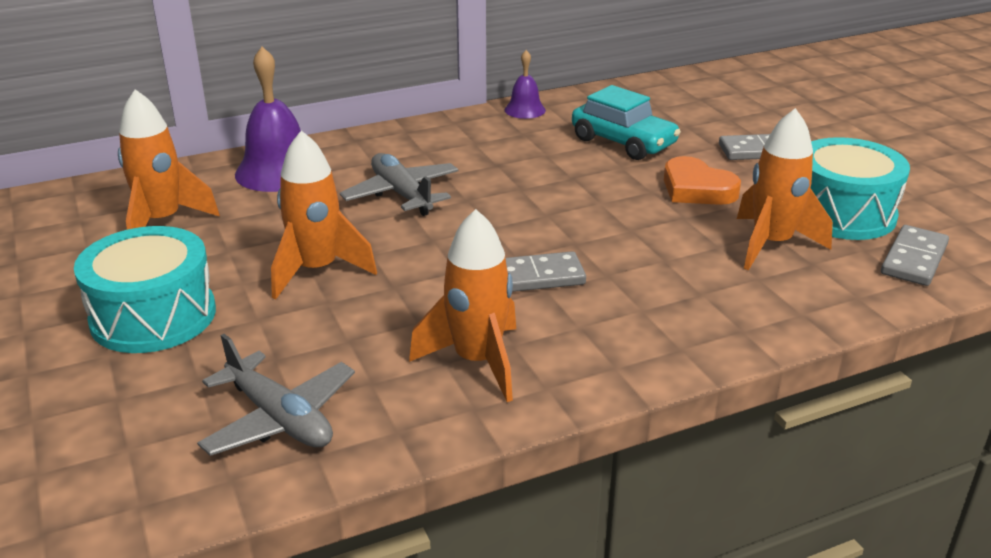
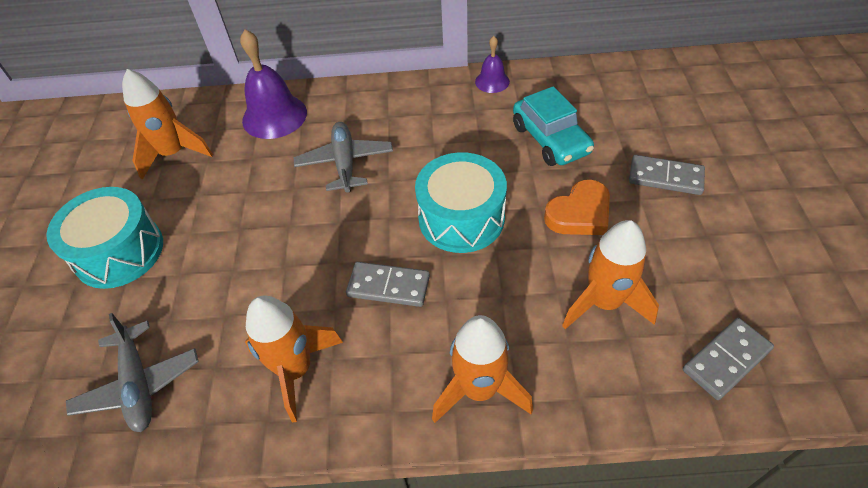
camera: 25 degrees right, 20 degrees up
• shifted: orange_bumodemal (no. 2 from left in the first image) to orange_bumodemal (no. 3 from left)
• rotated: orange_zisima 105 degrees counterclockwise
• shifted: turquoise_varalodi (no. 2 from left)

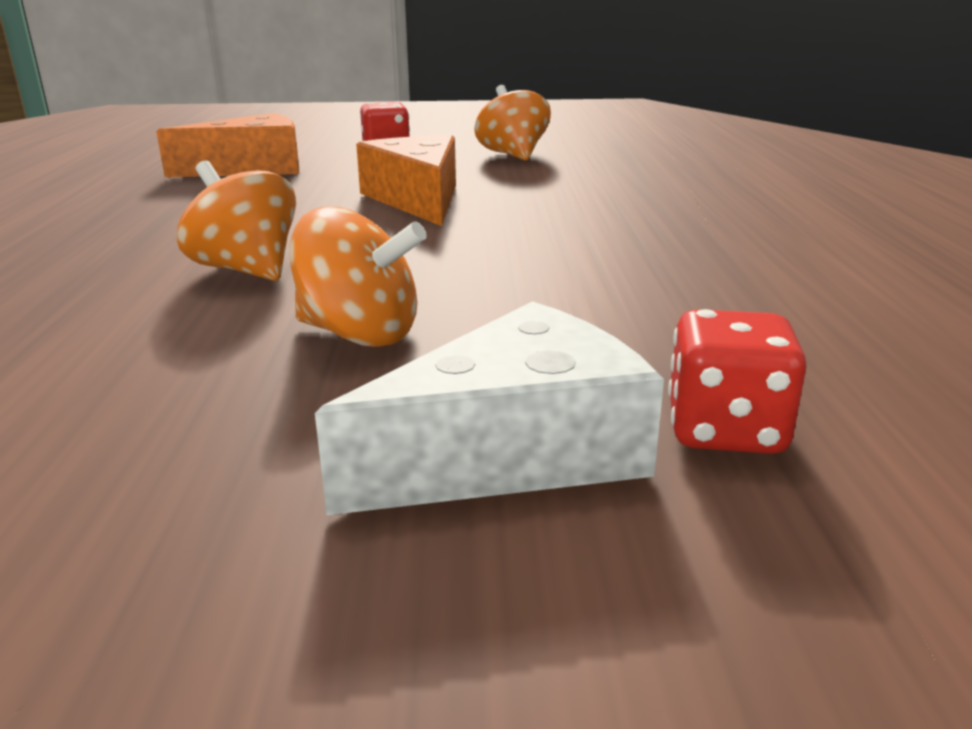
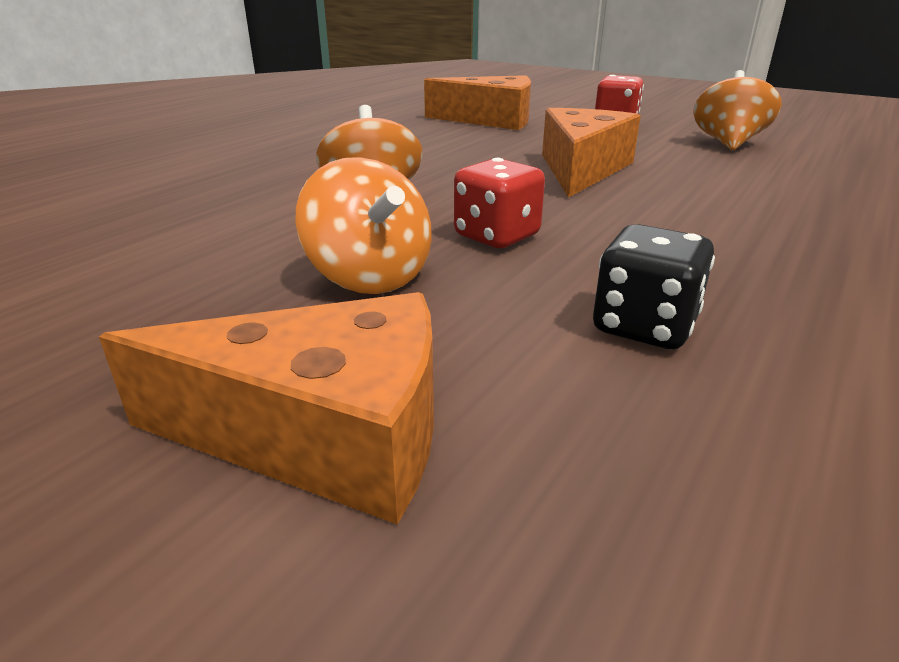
camera: 35 degrees right, 5 degrees up
• repainted: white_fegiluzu to orange_fegiluzu (no. 1 from left)
• shifted: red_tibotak (no. 2 from left in the first image) to red_tibotak (no. 1 from left)
• new: black_tibotak

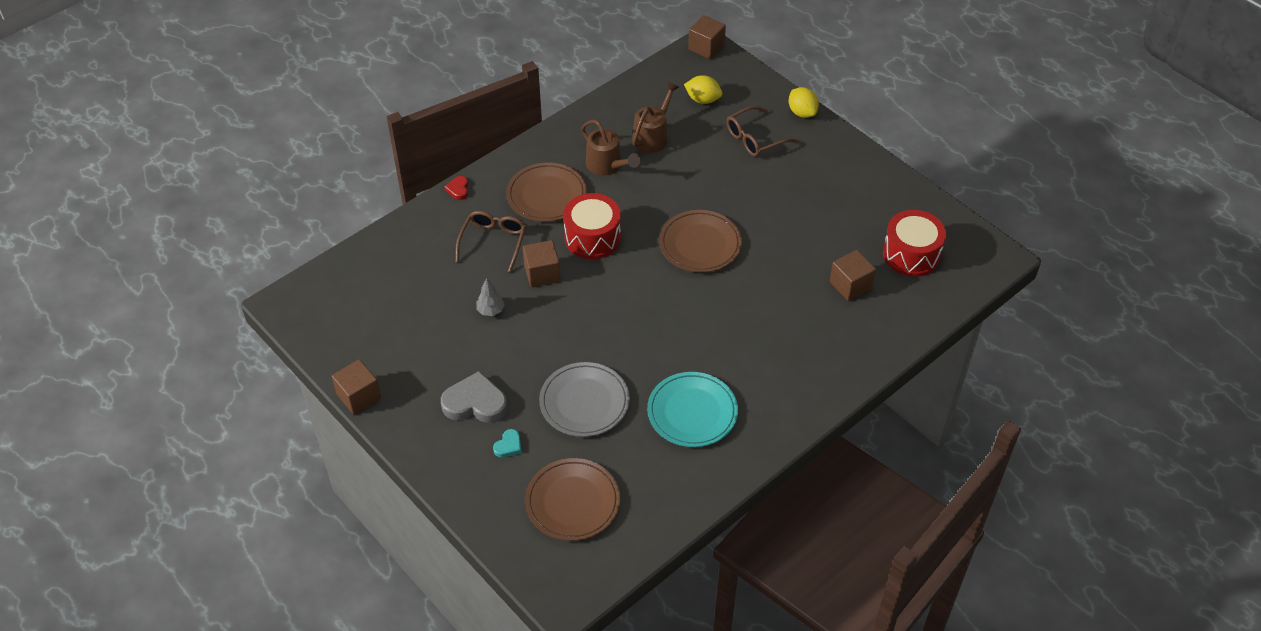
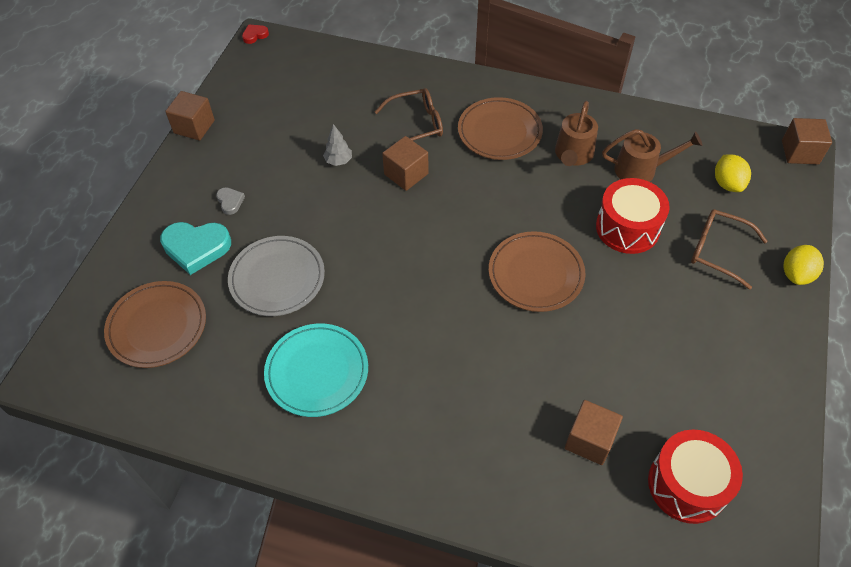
camera: 60 degrees right, 5 degrees up
• scaled: grey_zisima x0.49
• shifted: red_zisima
• scaled: turquoise_zisima x2.06
• shifted: red_varalodi (no. 1 from left)

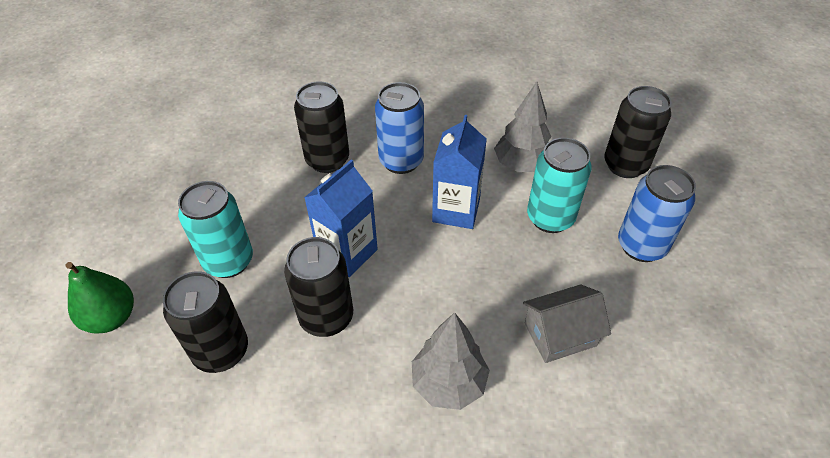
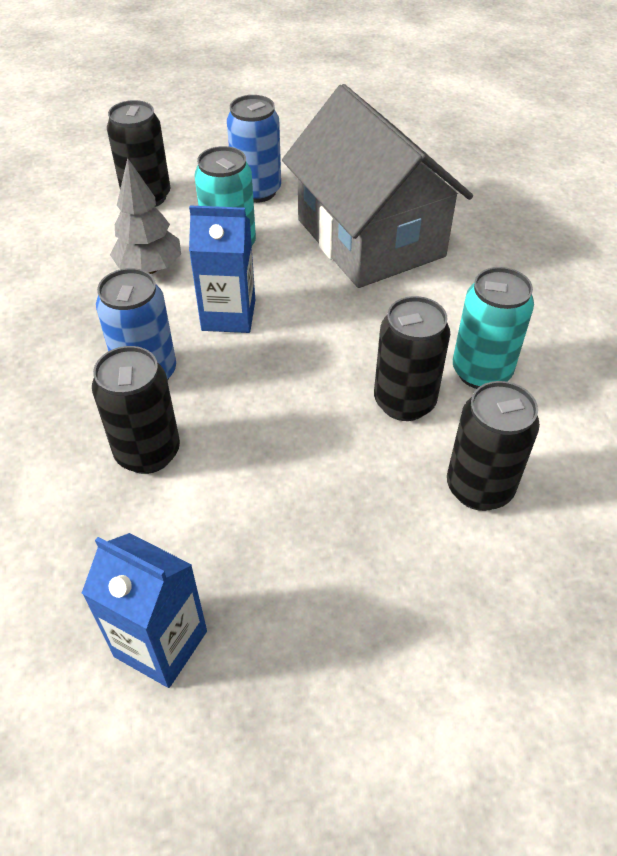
camera: 100 degrees left, 0 degrees up
• gone: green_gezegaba
• shifted: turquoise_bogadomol (no. 1 from left in the first image) to turquoise_bogadomol (no. 2 from left)
• shifted: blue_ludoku (no. 1 from left)
• gone: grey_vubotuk (no. 1 from left)
• scaled: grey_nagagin x2.31

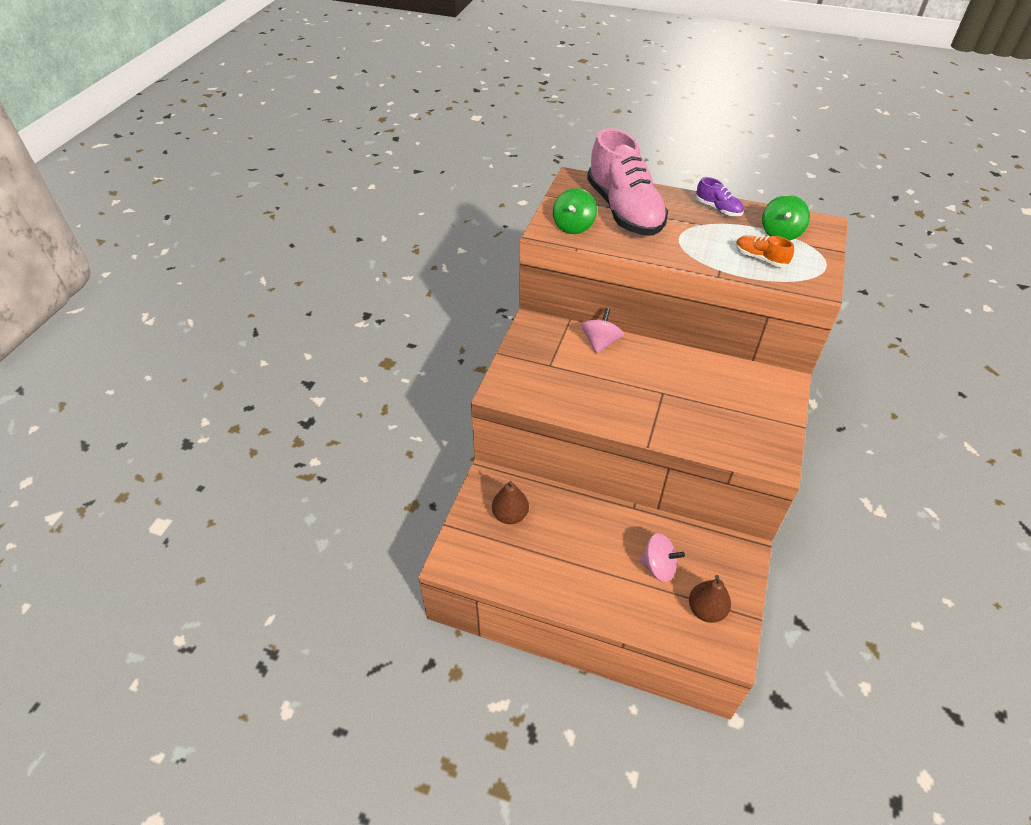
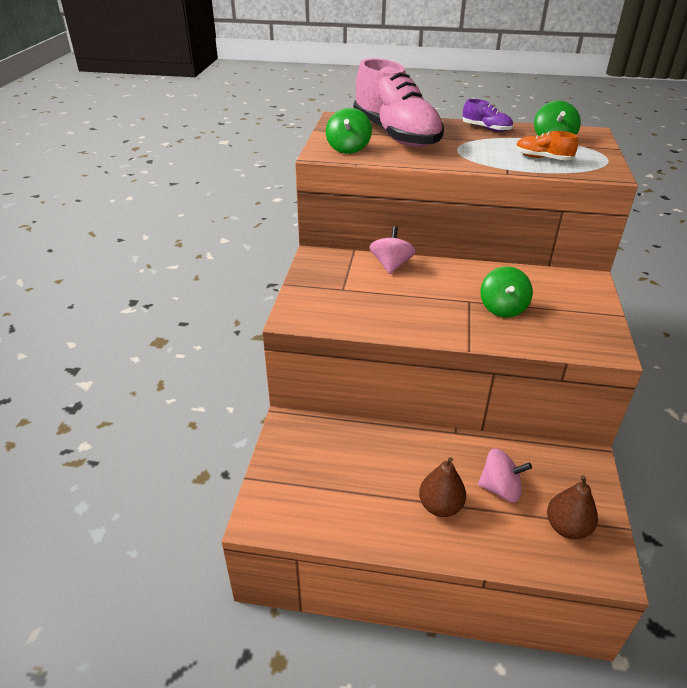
camera: 10 degrees left, 10 degrees down
• shifted: brown_gezegaba (no. 1 from left)
• new: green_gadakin (no. 2 from left)

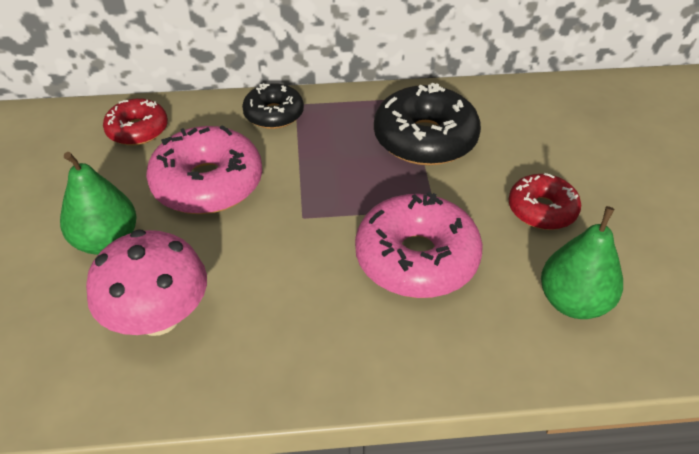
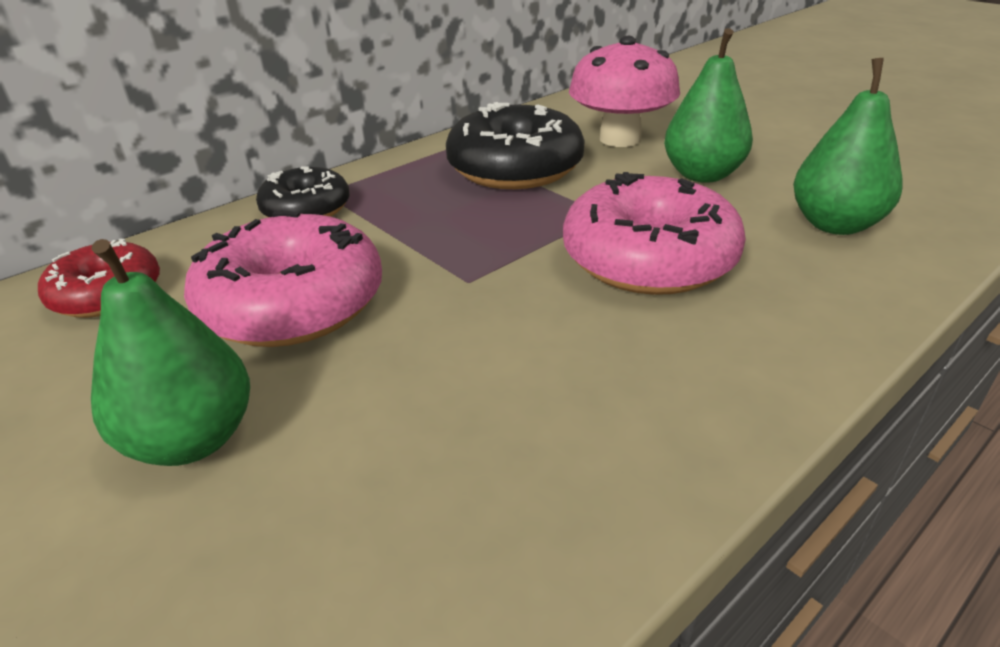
camera: 35 degrees left, 10 degrees down
• shifted: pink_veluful
• swapped: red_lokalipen (no. 2 from left) to green_gezegaba (no. 2 from left)

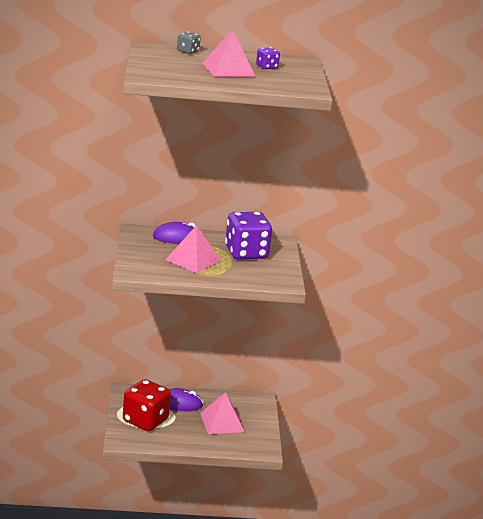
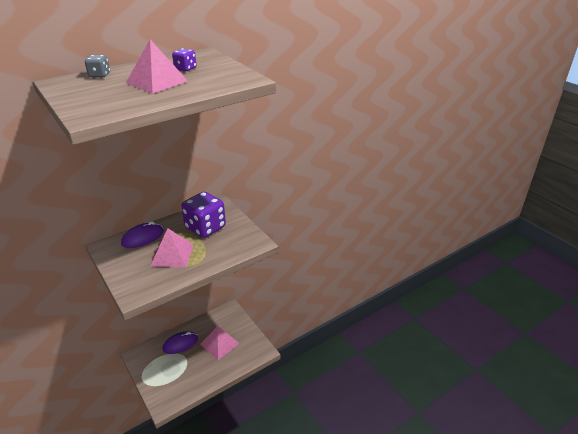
camera: 30 degrees left, 10 degrees up
• gone: red_tibotak

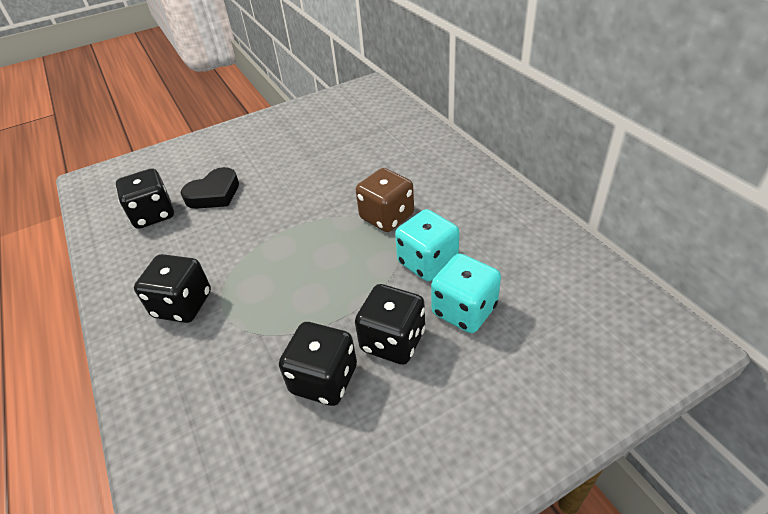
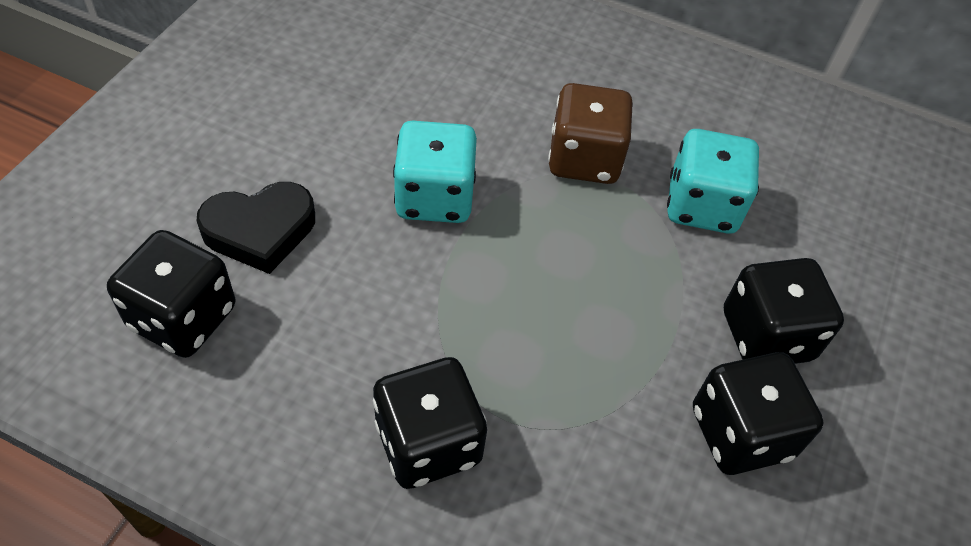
camera: 45 degrees left, 10 degrees up
• rotated: black_zisima 60 degrees clockwise
• shifted: turquoise_tibotak (no. 2 from left in the first image) to turquoise_tibotak (no. 1 from left)

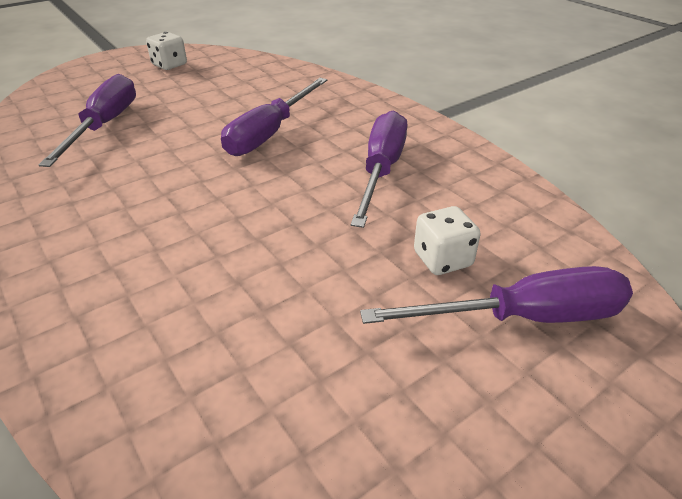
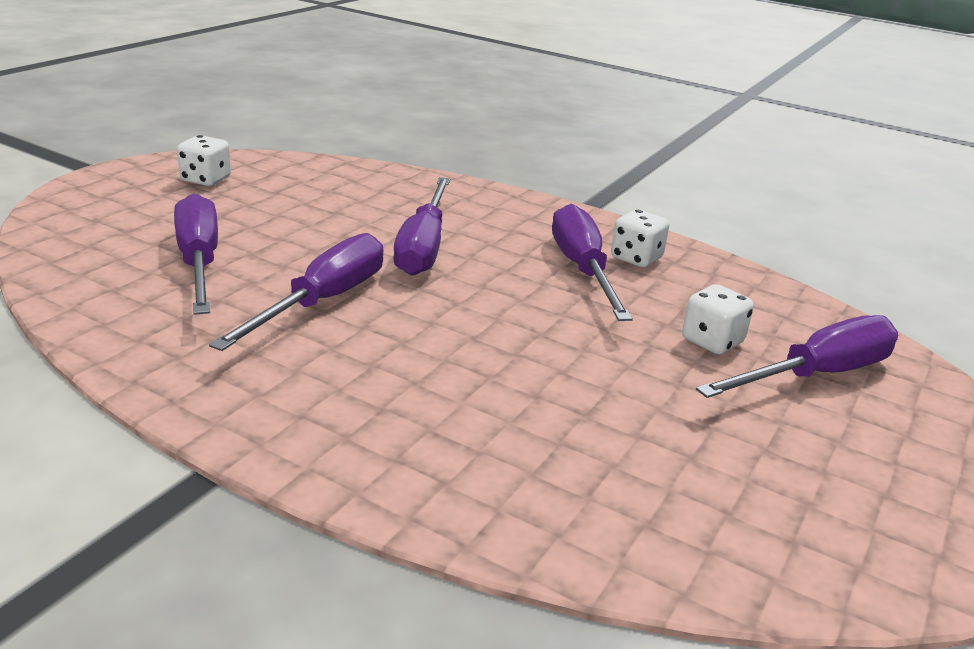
camera: 25 degrees left, 10 degrees down
• new: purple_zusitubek (no. 2 from left)
• new: white_tibotak (no. 2 from left)

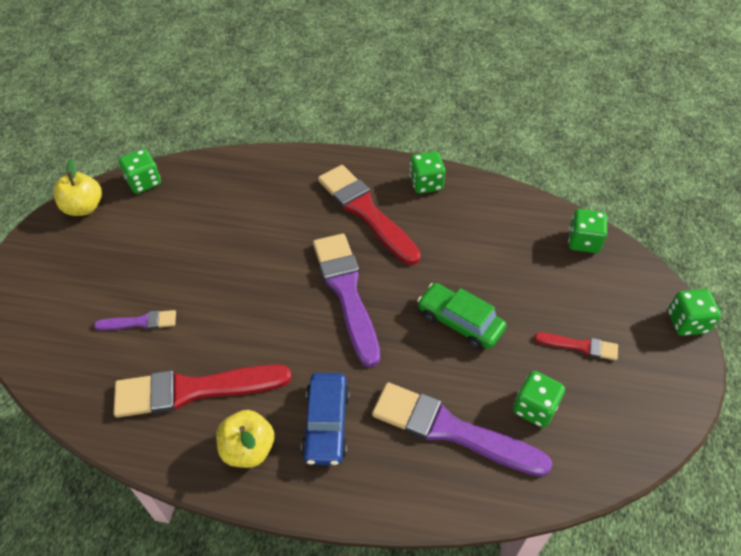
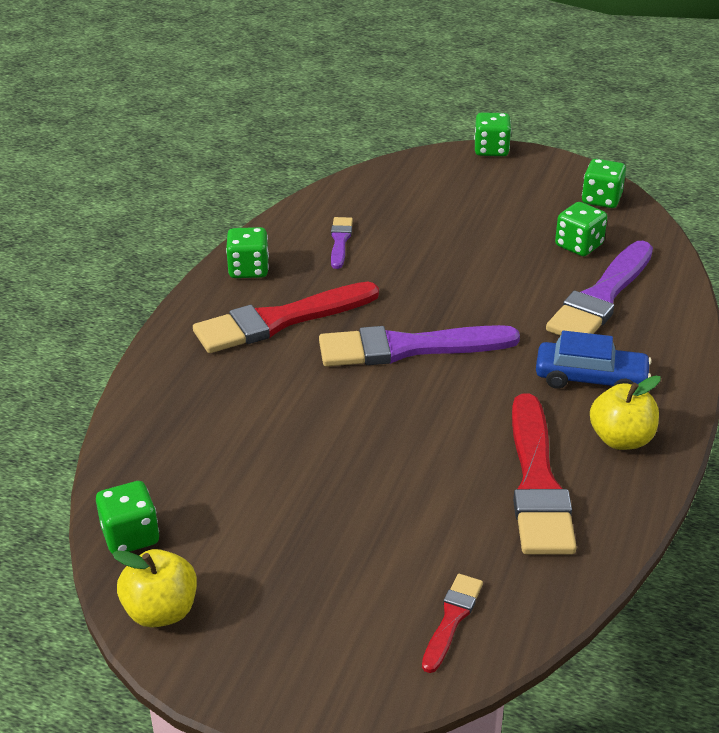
camera: 80 degrees left, 15 degrees down
• shifted: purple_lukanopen (no. 1 from left)
• gone: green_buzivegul
• shifted: red_lukanopen (no. 3 from left in the first image) to red_lukanopen (no. 2 from left)
• shifted: green_tibotak (no. 4 from left in the first image) to green_tibotak (no. 5 from left)

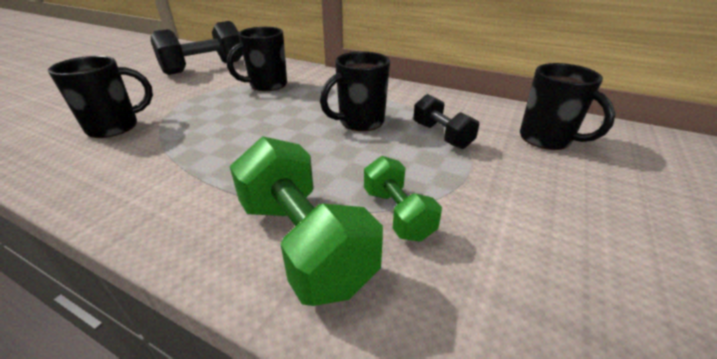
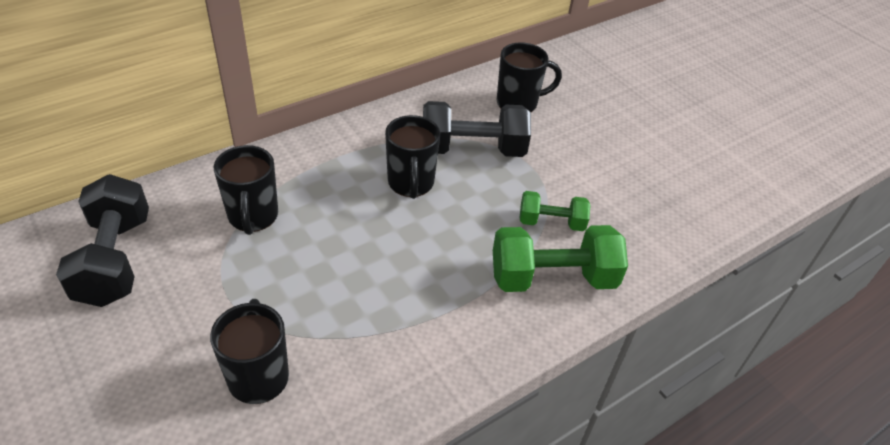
camera: 65 degrees left, 10 degrees up
• scaled: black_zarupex (no. 2 from left) x1.72

